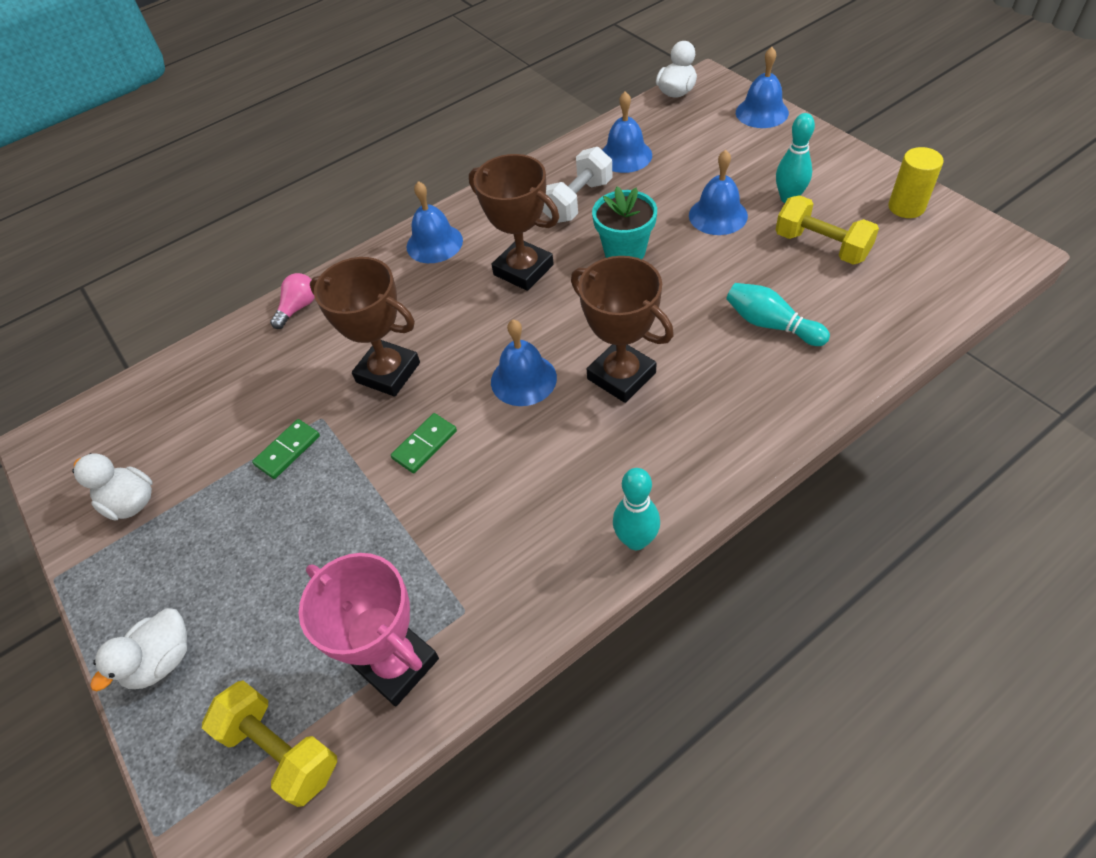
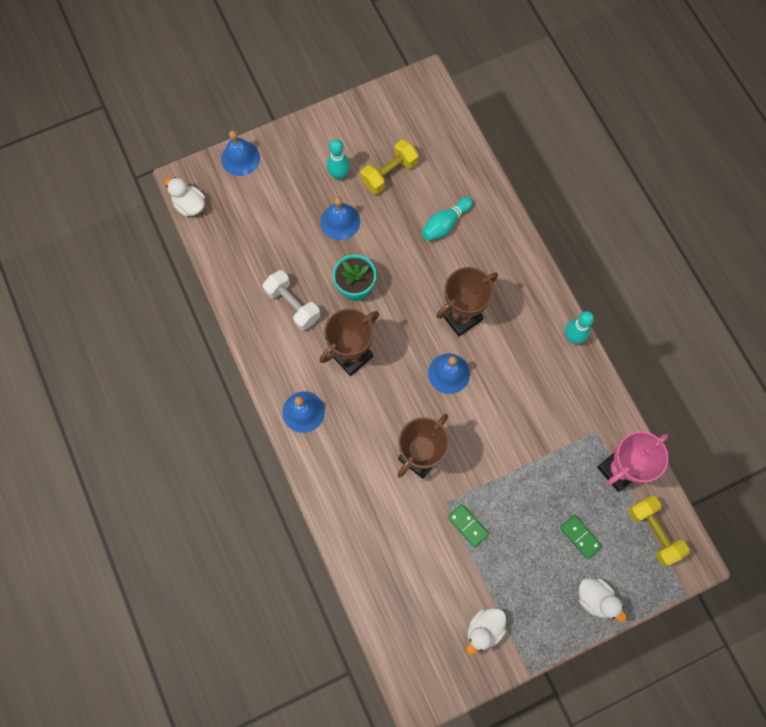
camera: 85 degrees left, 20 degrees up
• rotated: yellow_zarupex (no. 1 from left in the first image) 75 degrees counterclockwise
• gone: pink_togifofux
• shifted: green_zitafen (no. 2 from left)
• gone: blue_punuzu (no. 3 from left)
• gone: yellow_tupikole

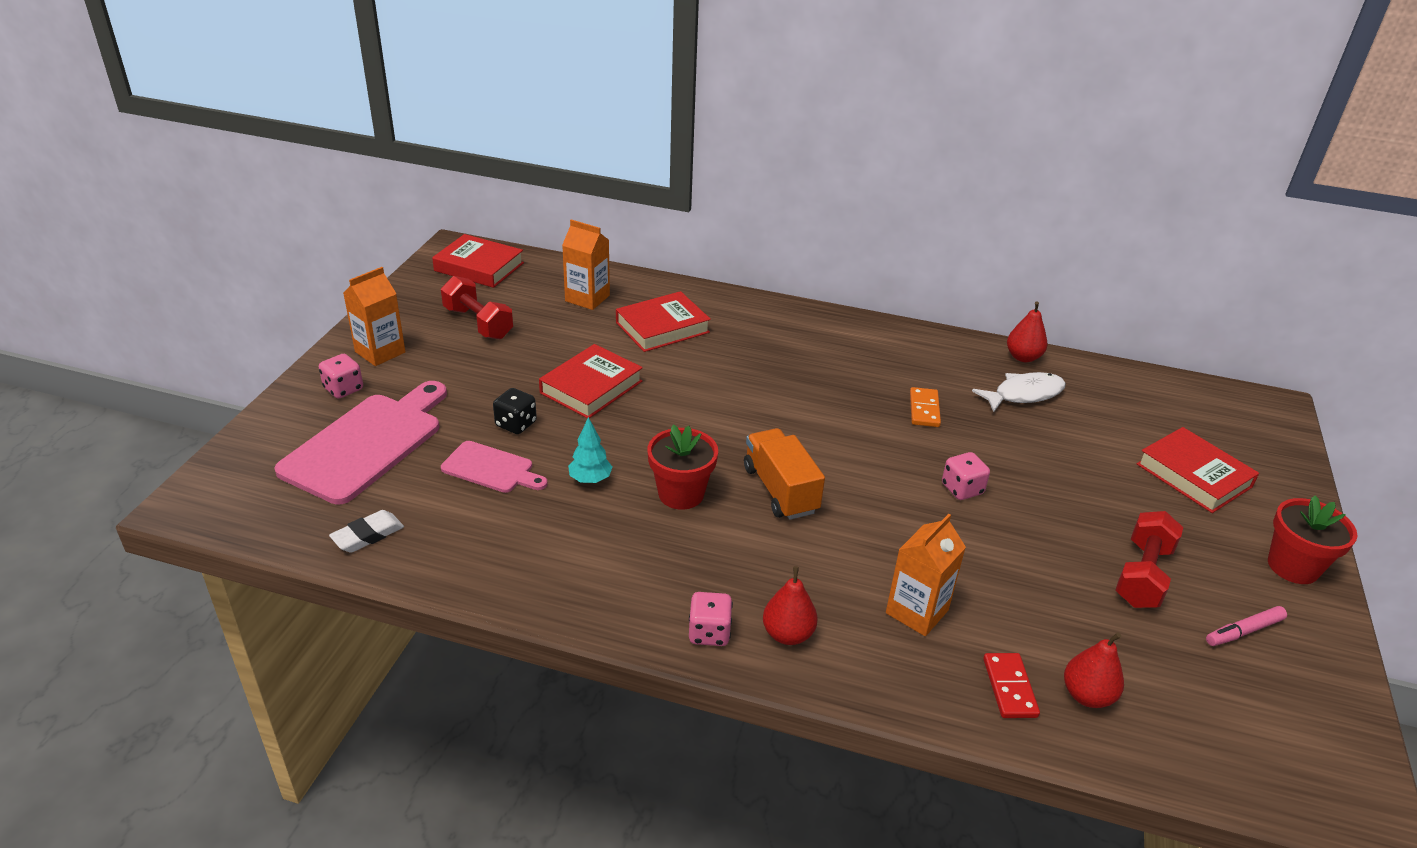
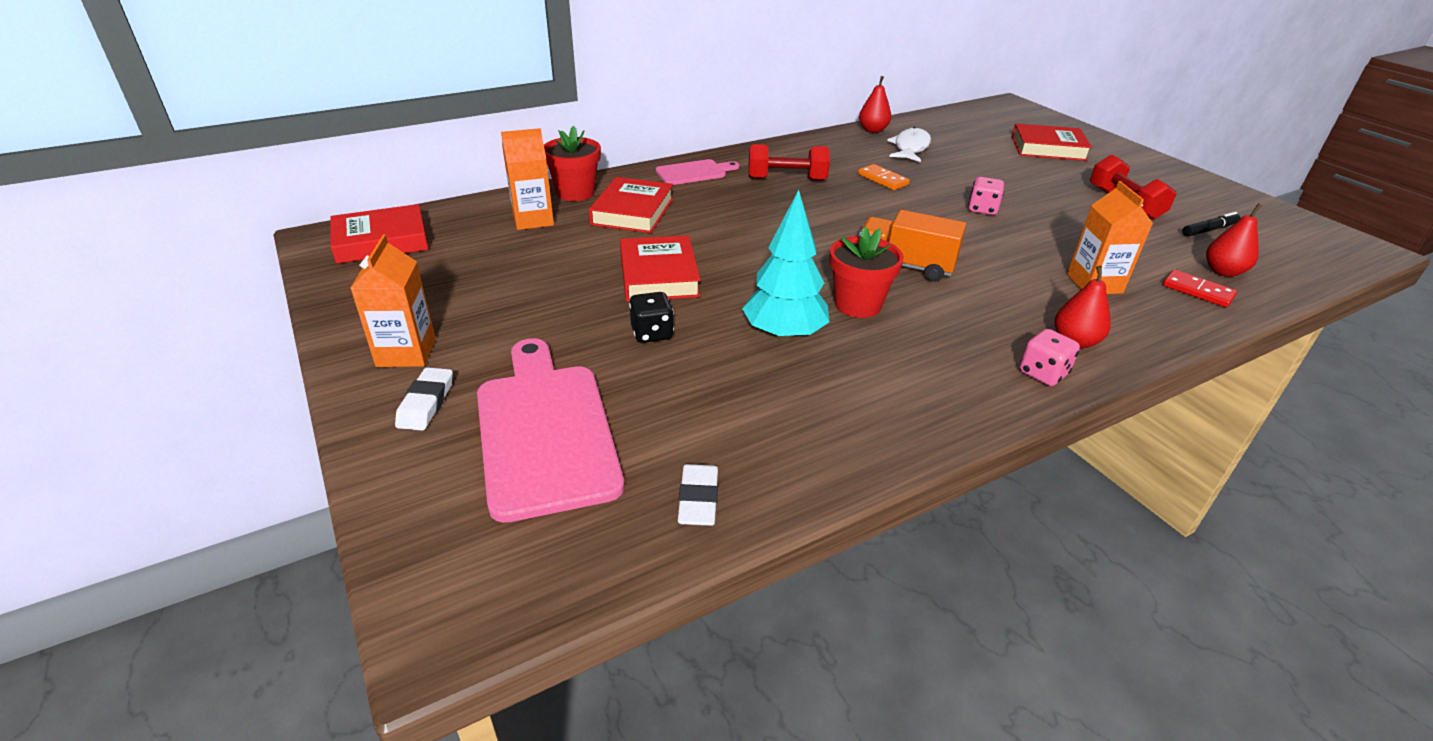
camera: 45 degrees left, 0 degrees up
• swapped: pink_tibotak (no. 1 from left) to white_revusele (no. 1 from left)
• shifted: red_zarupex (no. 1 from left)
• shifted: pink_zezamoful (no. 2 from left)
• scaled: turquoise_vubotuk x1.79
• gone: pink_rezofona
• shifted: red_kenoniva (no. 2 from left in the first image) to red_kenoniva (no. 1 from left)
• new: black_rezofona

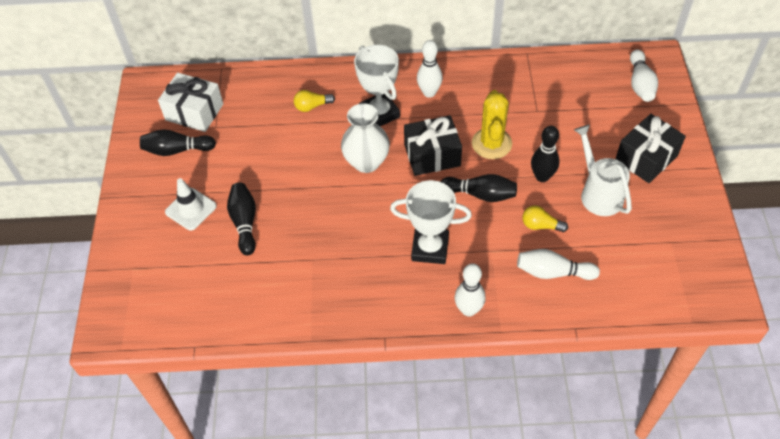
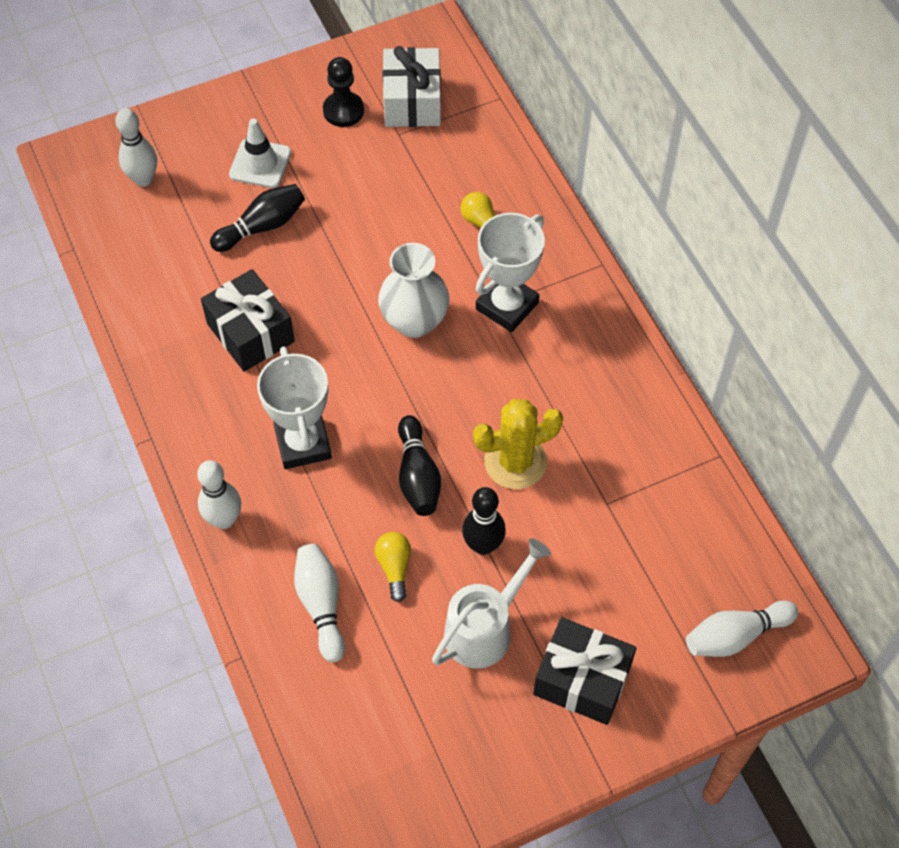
camera: 65 degrees right, 5 degrees up
• swapped: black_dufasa (no. 1 from left) to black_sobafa
• shifted: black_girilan (no. 1 from left)
• shifted: white_dufasa (no. 1 from left)

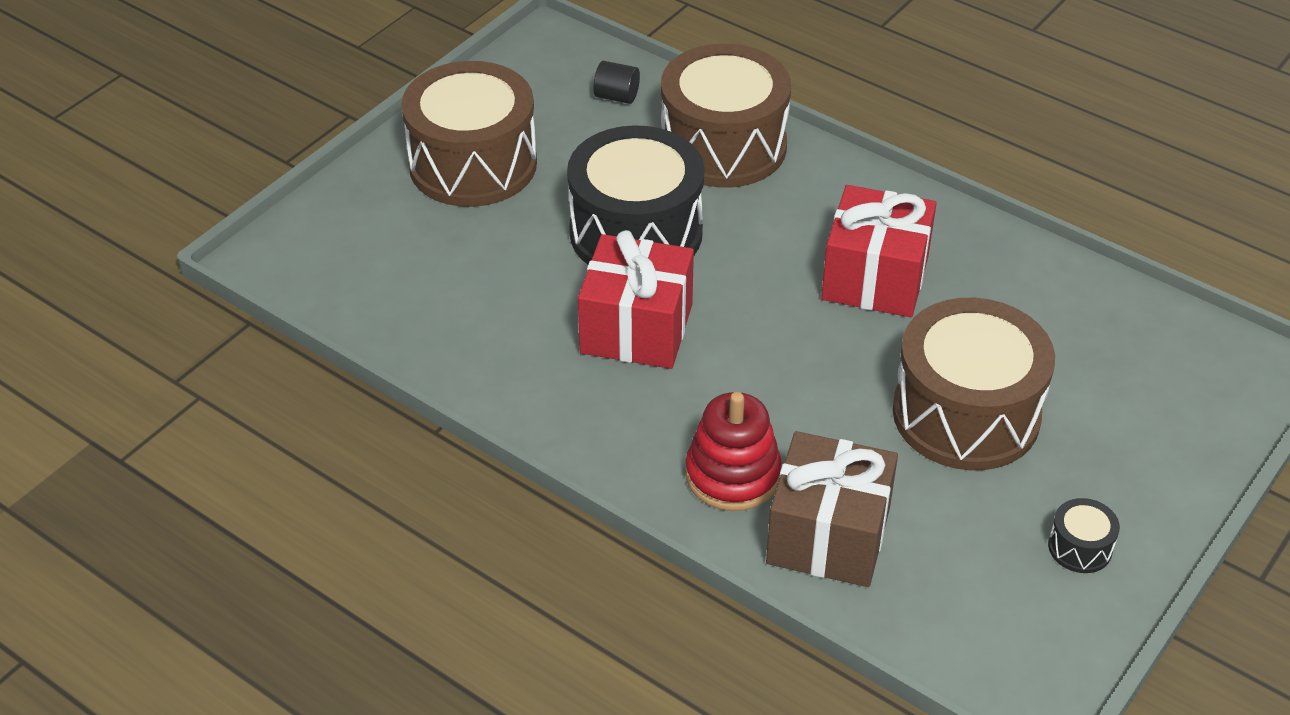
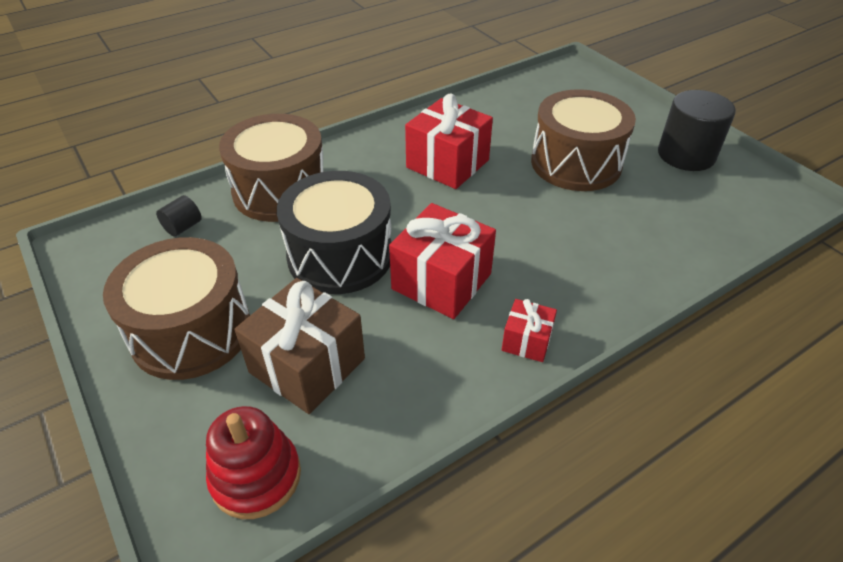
camera: 70 degrees left, 0 degrees up
• shifted: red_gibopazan
• shifted: brown_girilan
• swapped: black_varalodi (no. 2 from left) to black_tupikole (no. 2 from left)
• new: red_girilan (no. 3 from left)

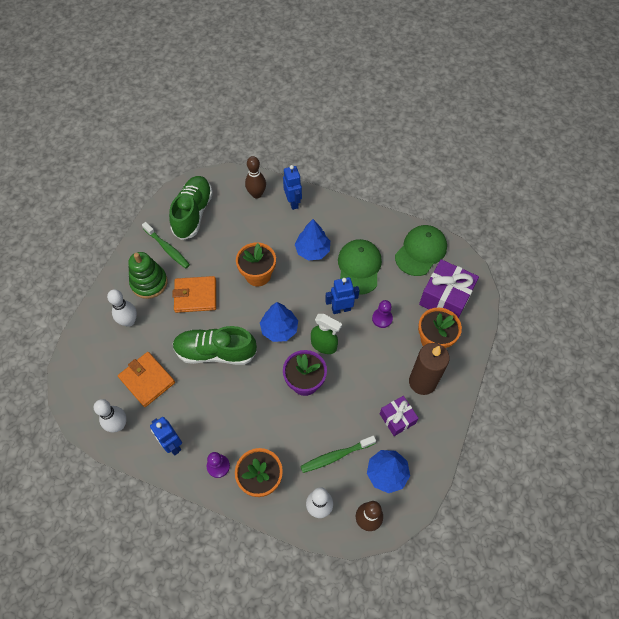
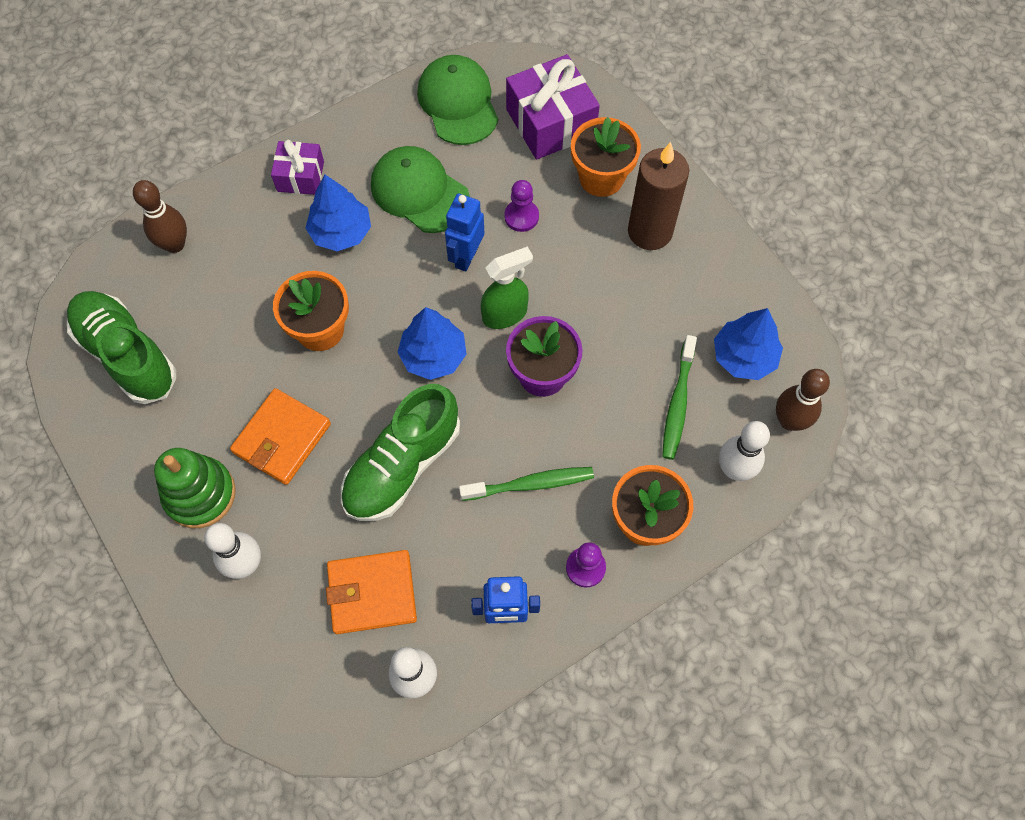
camera: 55 degrees left, 5 degrees up
• shifted: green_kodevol (no. 1 from left)
• gone: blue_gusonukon (no. 2 from left)
• shifted: purple_girilan (no. 1 from left)

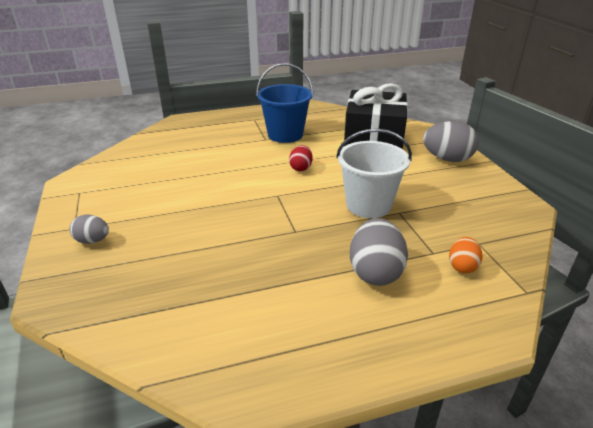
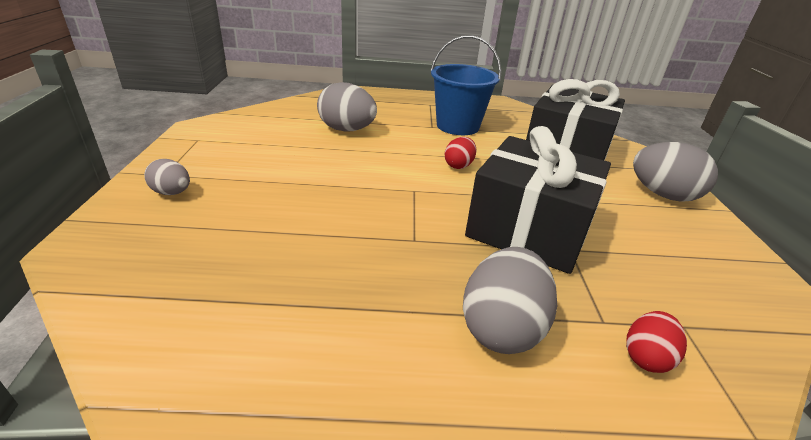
camera: 15 degrees right, 0 degrees up
• swapped: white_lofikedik to black_girilan (no. 1 from left)
• repainted: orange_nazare to red_nazare (no. 2 from left)
• new: grey_nazare (no. 2 from left)

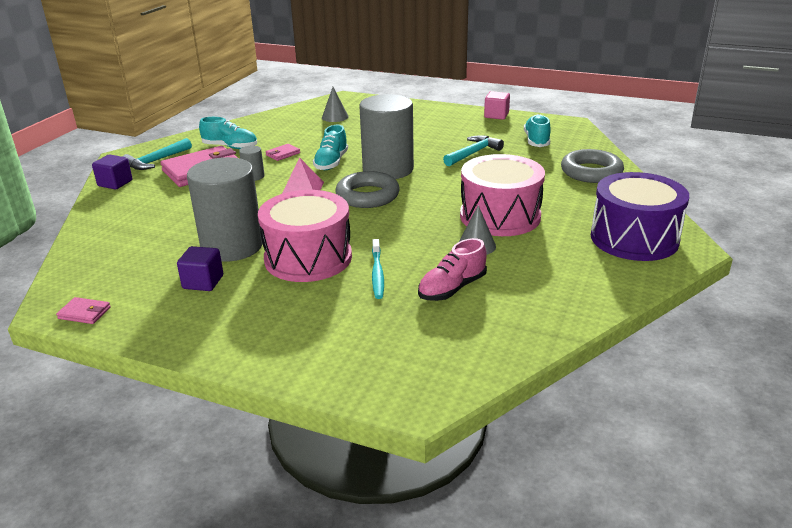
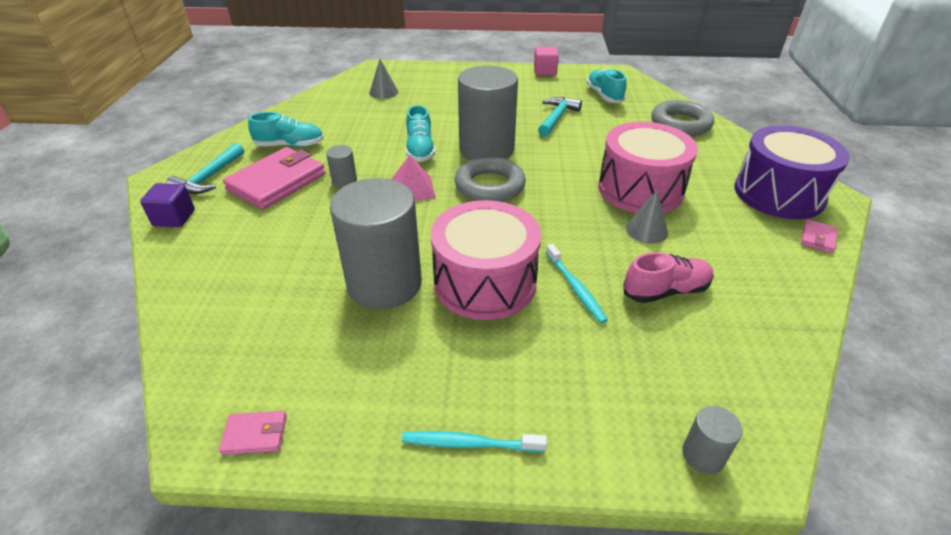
camera: 20 degrees left, 10 degrees up
• gone: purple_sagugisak (no. 2 from left)
• shifted: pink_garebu (no. 3 from left)
• rotated: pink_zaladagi 135 degrees counterclockwise
• new: turquoise_kodevol (no. 1 from left)
• new: grey_tupikole (no. 4 from left)

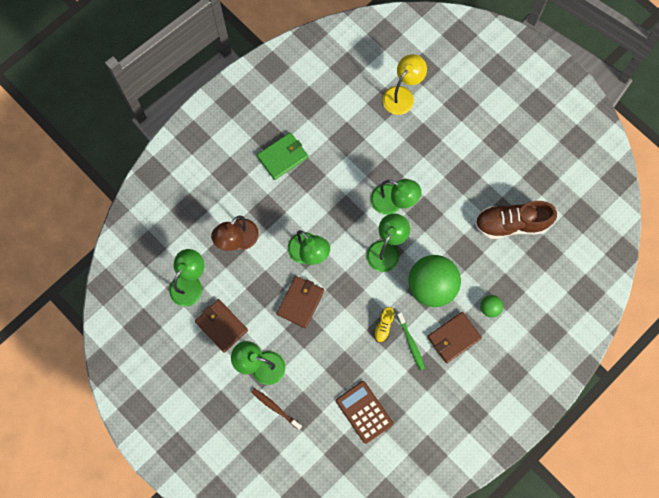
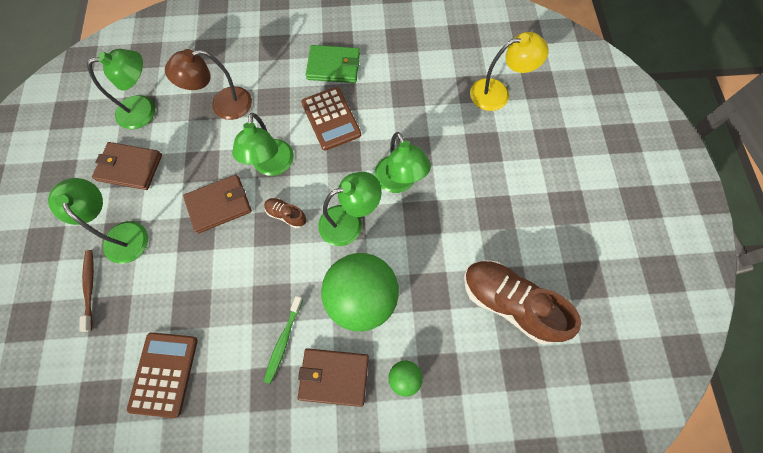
camera: 40 degrees right, 5 degrees down
• rotated: brown_garebu (no. 1 from left) 75 degrees counterclockwise
• gone: yellow_zaladagi
• new: brown_zaladagi (no. 1 from left)
• new: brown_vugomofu (no. 2 from left)

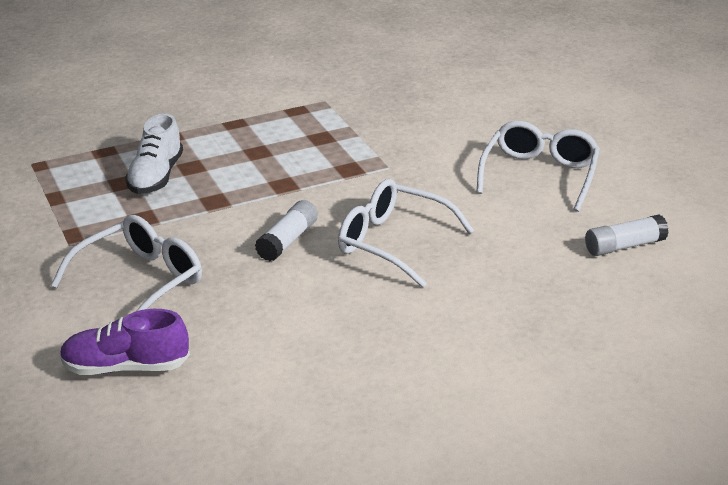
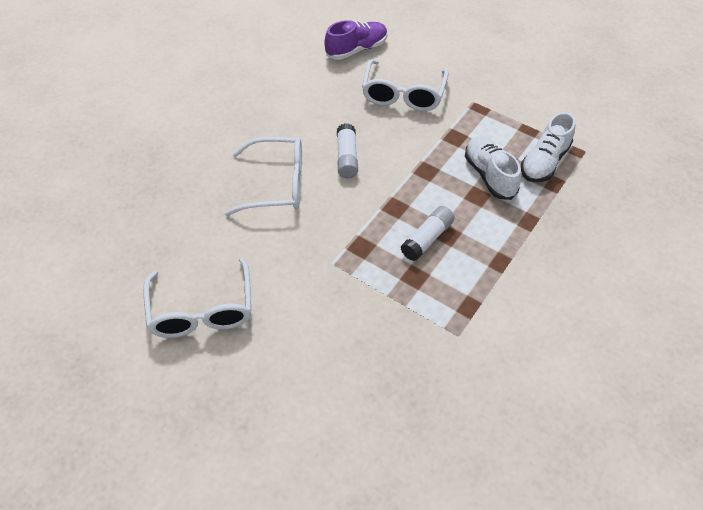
camera: 150 degrees right, 20 degrees up
• shifted: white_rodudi (no. 2 from left)
• new: white_zaladagi (no. 2 from left)

